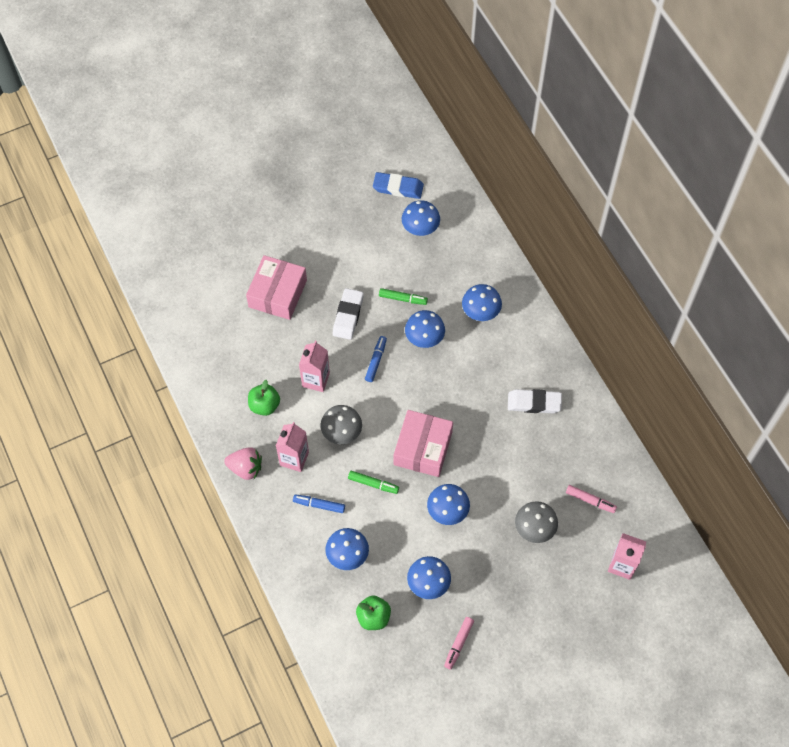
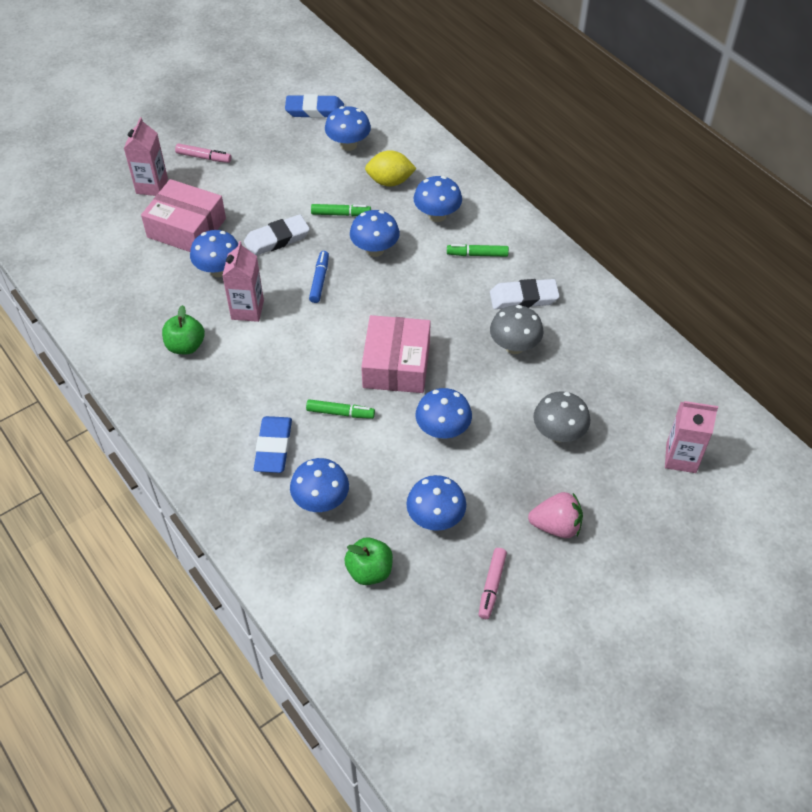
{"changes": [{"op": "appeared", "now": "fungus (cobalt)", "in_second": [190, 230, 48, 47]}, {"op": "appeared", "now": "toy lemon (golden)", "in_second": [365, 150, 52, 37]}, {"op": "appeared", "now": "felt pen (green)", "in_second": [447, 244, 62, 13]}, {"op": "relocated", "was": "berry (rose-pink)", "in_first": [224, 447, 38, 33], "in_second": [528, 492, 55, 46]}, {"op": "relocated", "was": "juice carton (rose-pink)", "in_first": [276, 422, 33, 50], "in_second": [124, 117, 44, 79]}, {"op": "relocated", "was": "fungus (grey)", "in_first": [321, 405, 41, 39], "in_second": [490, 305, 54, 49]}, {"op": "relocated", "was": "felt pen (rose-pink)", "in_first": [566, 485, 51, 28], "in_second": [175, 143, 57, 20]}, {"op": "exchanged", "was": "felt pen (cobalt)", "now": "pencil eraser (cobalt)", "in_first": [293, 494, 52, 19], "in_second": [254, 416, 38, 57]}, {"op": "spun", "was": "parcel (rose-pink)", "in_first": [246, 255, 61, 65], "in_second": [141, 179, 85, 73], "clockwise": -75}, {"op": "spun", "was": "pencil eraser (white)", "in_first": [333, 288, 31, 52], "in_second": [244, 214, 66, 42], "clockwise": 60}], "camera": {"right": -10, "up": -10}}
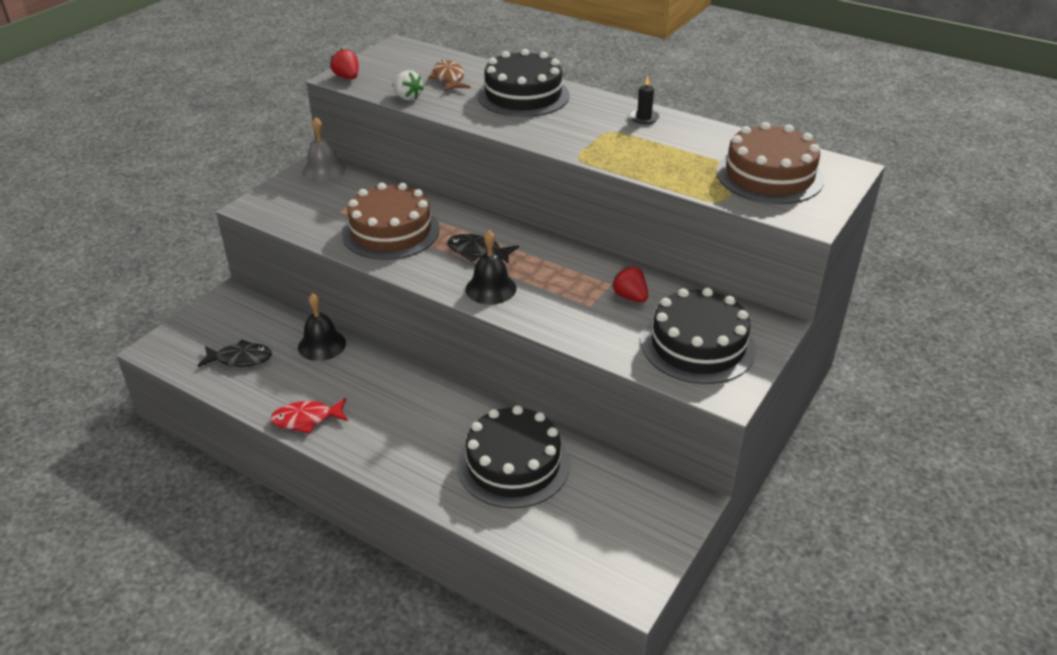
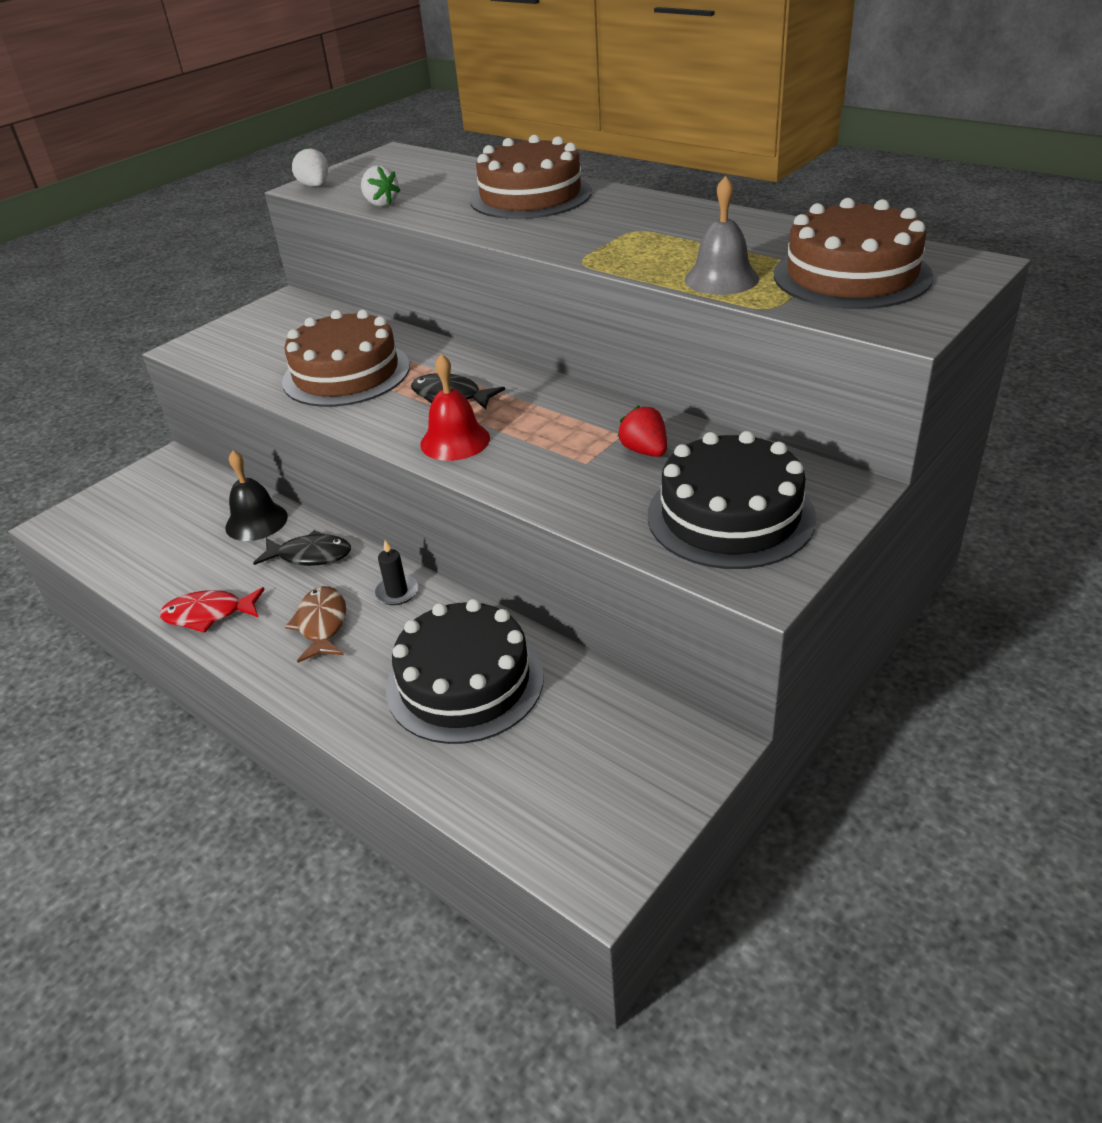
{"changes": [{"op": "relocated", "was": "toy fish (jet-black)", "in_first": [198, 340, 74, 27], "in_second": [253, 530, 98, 36]}, {"op": "relocated", "was": "hand bell (grey)", "in_first": [302, 117, 44, 65], "in_second": [685, 176, 74, 119]}, {"op": "relocated", "was": "toy fish (russet)", "in_first": [428, 60, 42, 32], "in_second": [285, 586, 61, 77]}, {"op": "relocated", "was": "pillar candle (jet-black)", "in_first": [629, 76, 31, 48], "in_second": [374, 540, 44, 65]}, {"op": "colour", "was": "berry (scarlet)", "now": "berry (white)", "in_first": [330, 48, 29, 31], "in_second": [292, 147, 36, 40]}, {"op": "colour", "was": "hand bell (jet-black)", "now": "hand bell (scarlet)", "in_first": [465, 230, 52, 74], "in_second": [420, 354, 70, 107]}, {"op": "colour", "was": "layer cake (jet-black)", "now": "layer cake (russet)", "in_first": [478, 49, 92, 68], "in_second": [470, 135, 122, 84]}], "camera": {"right": 10, "up": 0}}
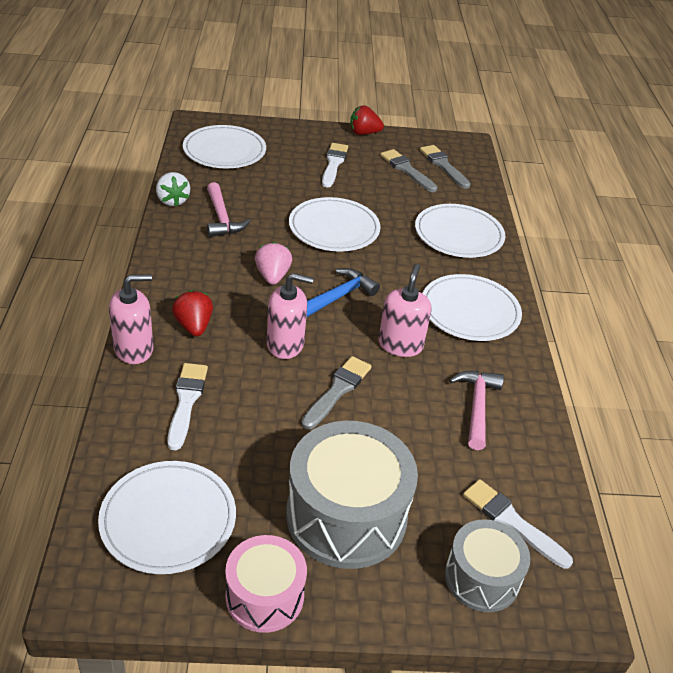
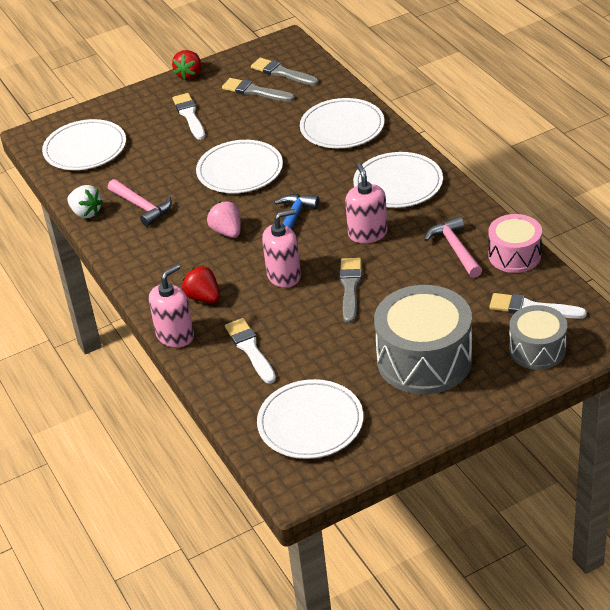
{"changes": [{"op": "relocated", "was": "drum (rose-pink)", "in_first": [225, 535, 82, 98], "in_second": [488, 214, 54, 59]}, {"op": "spun", "was": "berry (scarlet)", "in_first": [350, 105, 34, 30], "in_second": [172, 50, 29, 30], "clockwise": -45}], "camera": {"right": -20, "up": 0}}
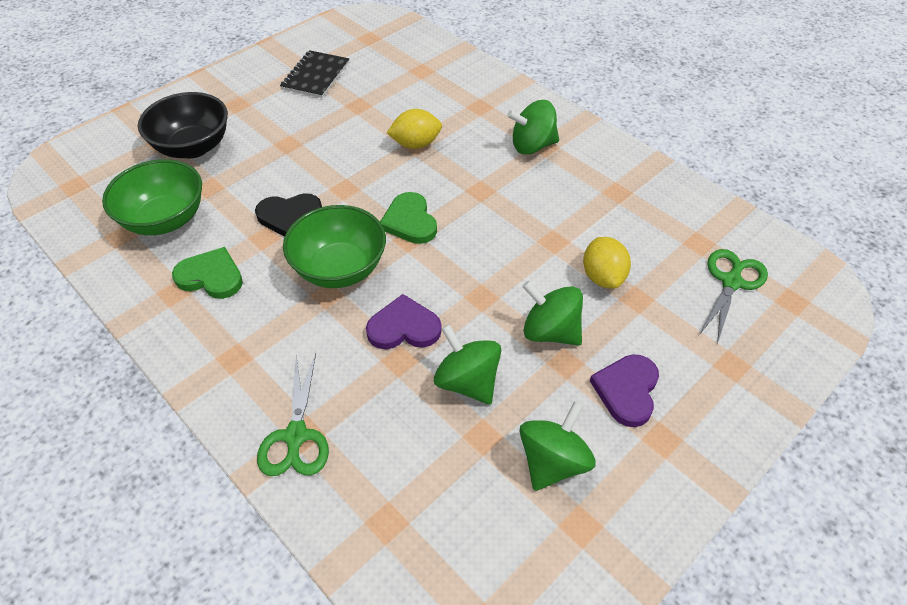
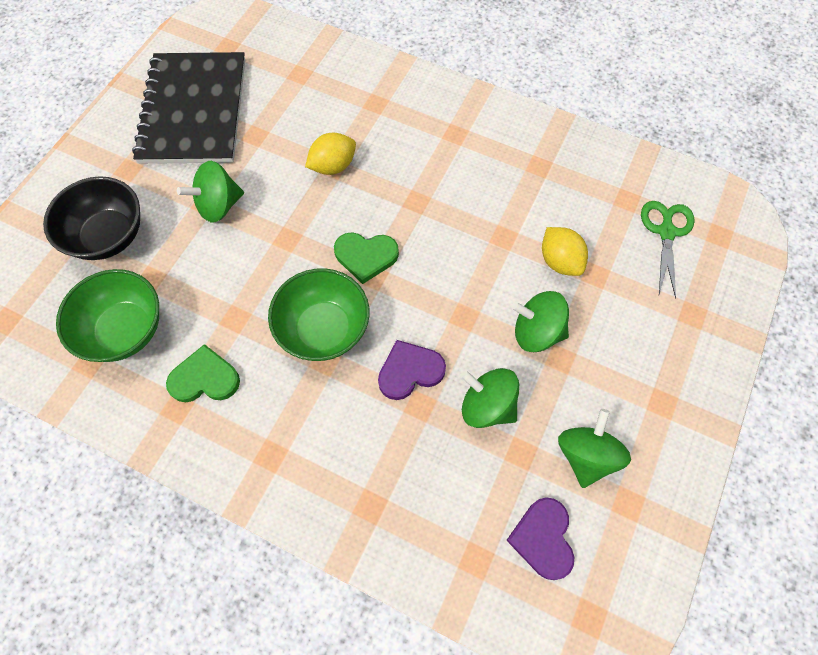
{"changes": [{"op": "missing", "was": "heart shape (jet-black)", "in_first": [255, 193, 67, 43]}, {"op": "missing", "was": "shears (green)", "in_first": [257, 353, 72, 123]}, {"op": "relocated", "was": "whirligig (green)", "in_first": [507, 100, 52, 55], "in_second": [177, 161, 67, 62]}, {"op": "relocated", "was": "heart shape (royal purple)", "in_first": [590, 354, 69, 73], "in_second": [506, 497, 68, 83]}, {"op": "spun", "was": "heart shape (green)", "in_first": [380, 192, 57, 52], "in_second": [334, 232, 65, 52], "clockwise": -45}, {"op": "size", "was": "exercise book (jet-black)", "in_first": [280, 50, 69, 48], "in_second": [132, 52, 113, 112], "ratio": 1.94}], "camera": {"right": -20, "up": 15}}
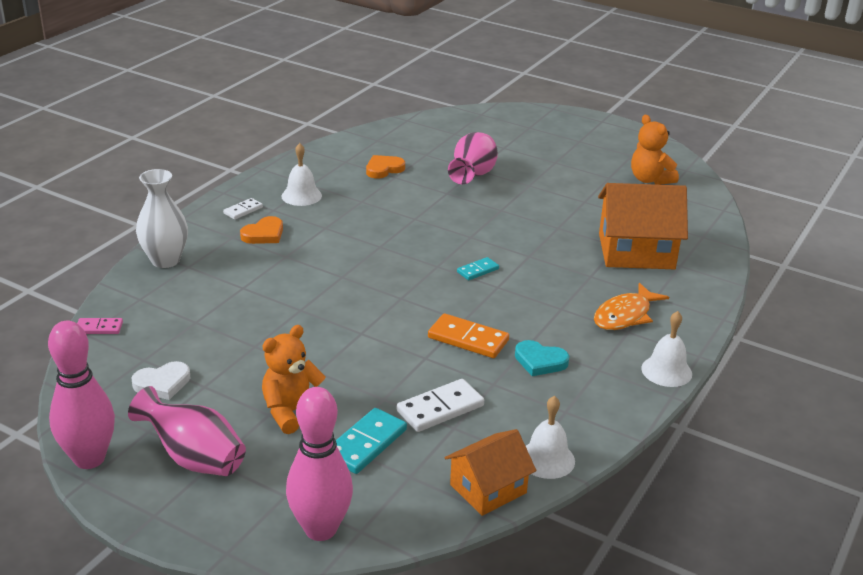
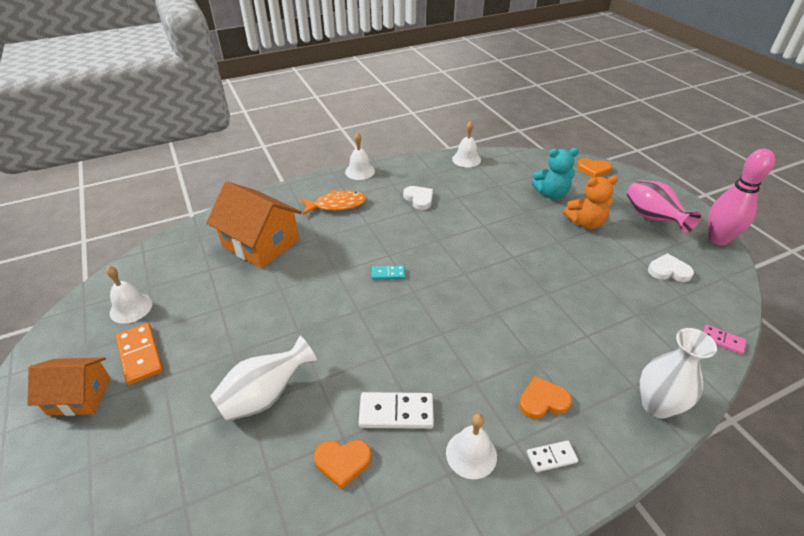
{"changes": [{"op": "relocated", "was": "domino tile (white)", "in_first": [397, 379, 87, 53], "in_second": [359, 392, 75, 37]}, {"op": "relocated", "was": "domino tile (orange-coloured)", "in_first": [428, 313, 81, 45], "in_second": [116, 323, 47, 62]}, {"op": "relocated", "was": "cottage (orange-coloured)", "in_first": [445, 429, 91, 87], "in_second": [27, 358, 84, 58]}, {"op": "exchanged", "was": "tenpin (rose-pink)", "now": "heart shape (orange-coloured)", "in_first": [286, 387, 67, 154], "in_second": [577, 158, 35, 20]}, {"op": "exchanged", "was": "domino tile (teal)", "now": "stuffed bear (teal)", "in_first": [336, 408, 71, 66], "in_second": [532, 148, 47, 51]}, {"op": "exchanged", "was": "stuffed bear (orange-coloured)", "now": "hand bell (white)", "in_first": [631, 115, 48, 70], "in_second": [106, 266, 47, 58]}, {"op": "colour", "was": "tall vase (rose-pink)", "now": "tall vase (white)", "in_first": [448, 132, 50, 52], "in_second": [211, 336, 107, 85]}, {"op": "colour", "was": "heart shape (teal)", "now": "heart shape (white)", "in_first": [515, 340, 54, 36], "in_second": [403, 186, 30, 24]}], "camera": {"right": -145, "up": 10}}
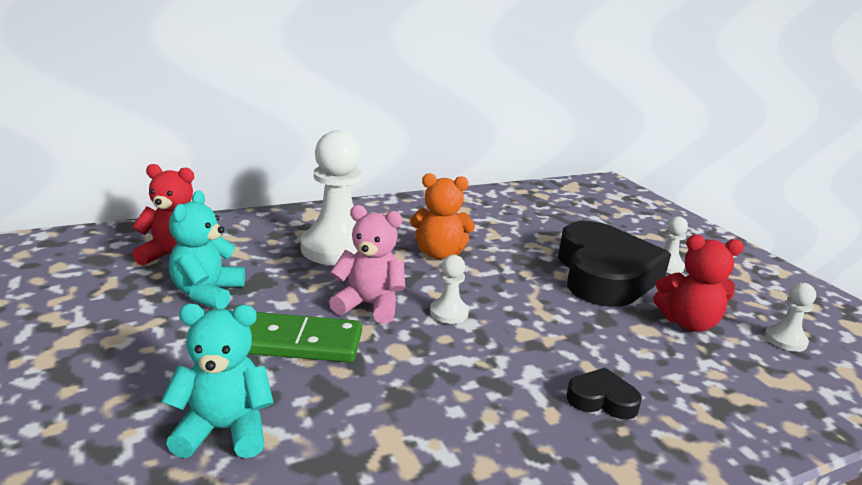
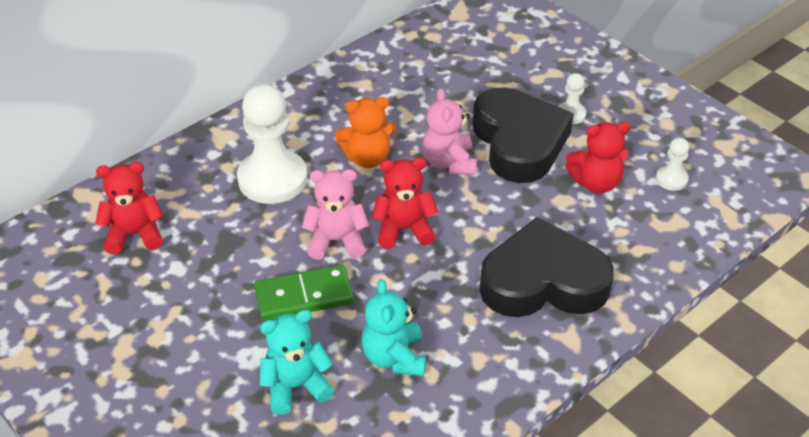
{"changes": [{"op": "appeared", "now": "stuffed bear (rose-pink)", "in_second": [423, 88, 54, 87]}, {"op": "relocated", "was": "stuffed bear (teal)", "in_first": [169, 191, 76, 118], "in_second": [362, 279, 64, 97]}, {"op": "exchanged", "was": "chess pawn (white)", "now": "stuffed bear (scarlet)", "in_first": [430, 255, 39, 69], "in_second": [372, 157, 66, 92]}, {"op": "size", "was": "heart shape (jet-black)", "in_first": [566, 368, 76, 51], "in_second": [480, 217, 134, 100], "ratio": 2.47}], "camera": {"right": -15, "up": 20}}
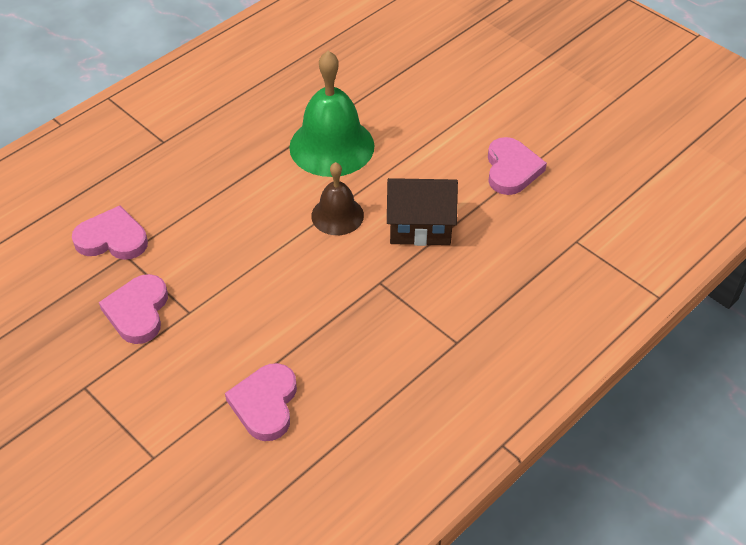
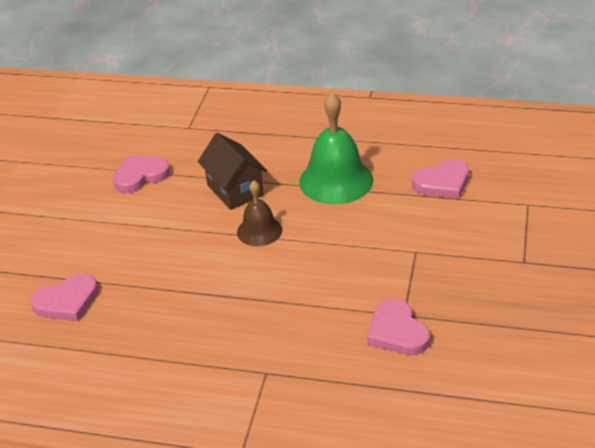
{"changes": [{"op": "relocated", "was": "heart shape (rose-pink)", "in_first": [99, 274, 69, 70], "in_second": [30, 273, 68, 48]}, {"op": "relocated", "was": "hand bell (green)", "in_first": [289, 51, 86, 126], "in_second": [299, 92, 74, 113]}], "camera": {"right": -120, "up": -10}}
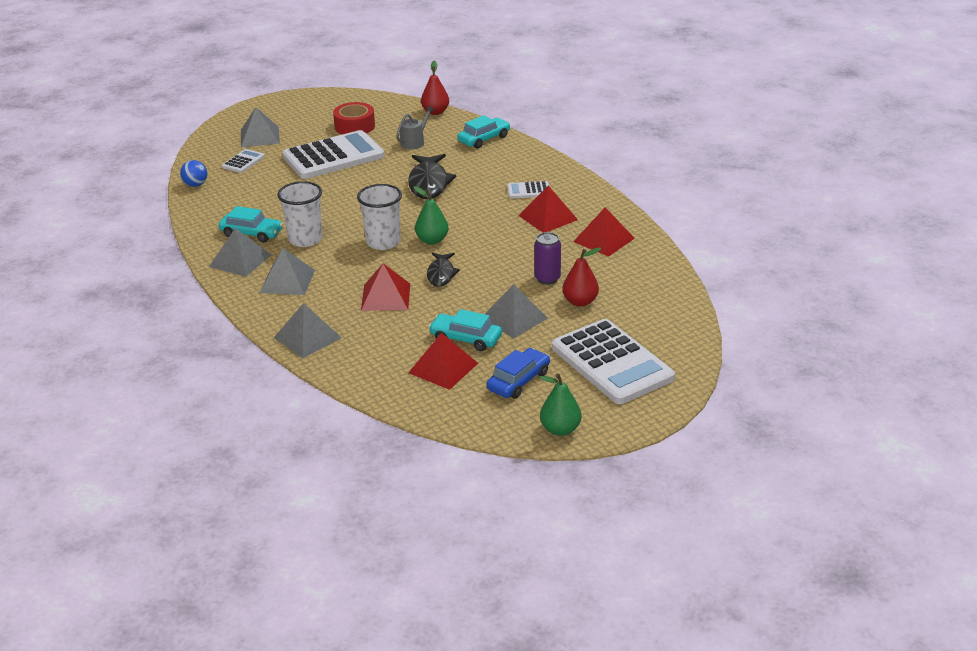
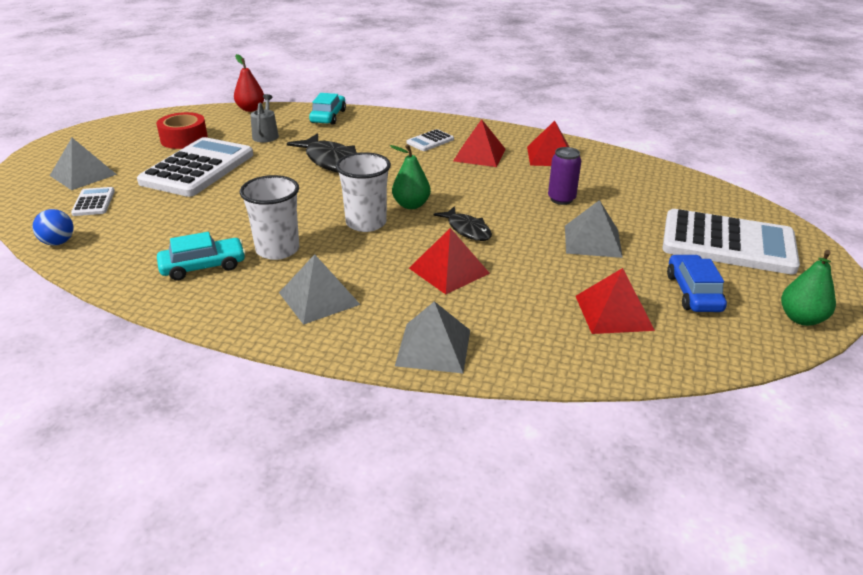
{"changes": [{"op": "missing", "was": "pyramid shape (grey)", "in_first": [209, 228, 62, 49]}, {"op": "missing", "was": "toy car (teal)", "in_first": [429, 309, 73, 42]}, {"op": "missing", "was": "pear fruit (scarlet)", "in_first": [562, 248, 39, 59]}], "camera": {"right": -40, "up": 0}}
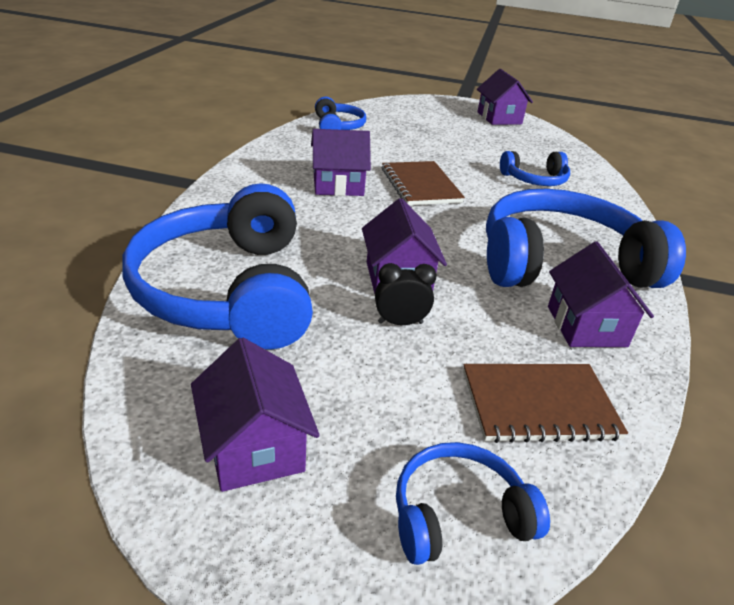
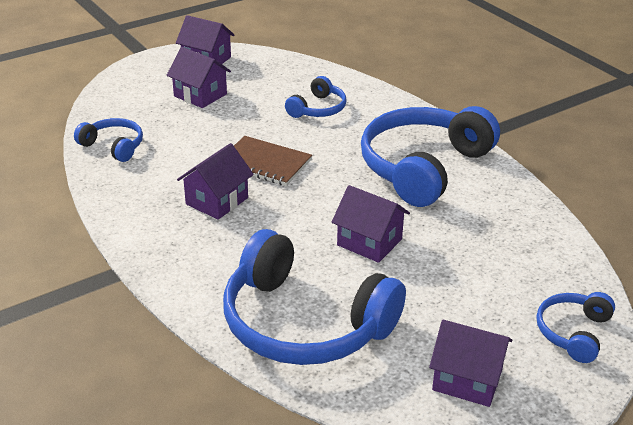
{"changes": [{"op": "missing", "was": "bedside clock (jet-black)", "in_first": [375, 263, 61, 62]}, {"op": "missing", "was": "exercise book (russet)", "in_first": [463, 364, 165, 79]}, {"op": "relocated", "was": "cottage (royal purple)", "in_first": [548, 242, 106, 105], "in_second": [167, 47, 64, 61]}], "camera": {"right": -45, "up": 0}}
